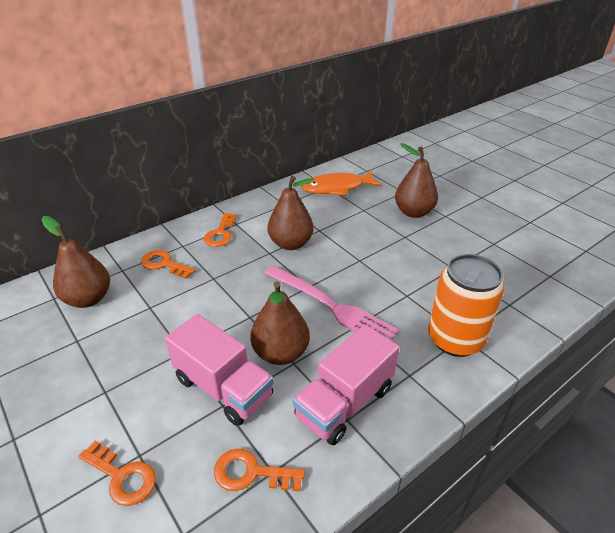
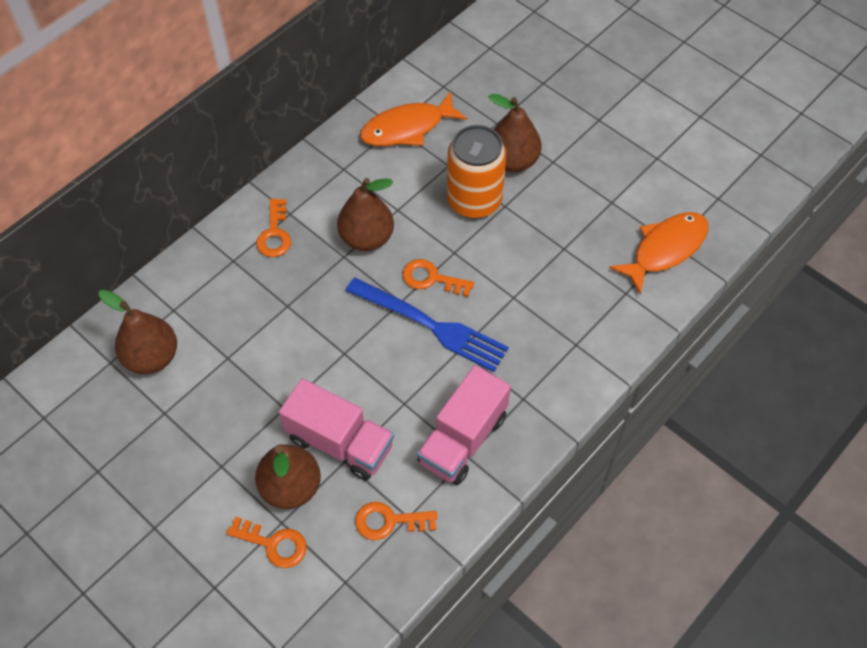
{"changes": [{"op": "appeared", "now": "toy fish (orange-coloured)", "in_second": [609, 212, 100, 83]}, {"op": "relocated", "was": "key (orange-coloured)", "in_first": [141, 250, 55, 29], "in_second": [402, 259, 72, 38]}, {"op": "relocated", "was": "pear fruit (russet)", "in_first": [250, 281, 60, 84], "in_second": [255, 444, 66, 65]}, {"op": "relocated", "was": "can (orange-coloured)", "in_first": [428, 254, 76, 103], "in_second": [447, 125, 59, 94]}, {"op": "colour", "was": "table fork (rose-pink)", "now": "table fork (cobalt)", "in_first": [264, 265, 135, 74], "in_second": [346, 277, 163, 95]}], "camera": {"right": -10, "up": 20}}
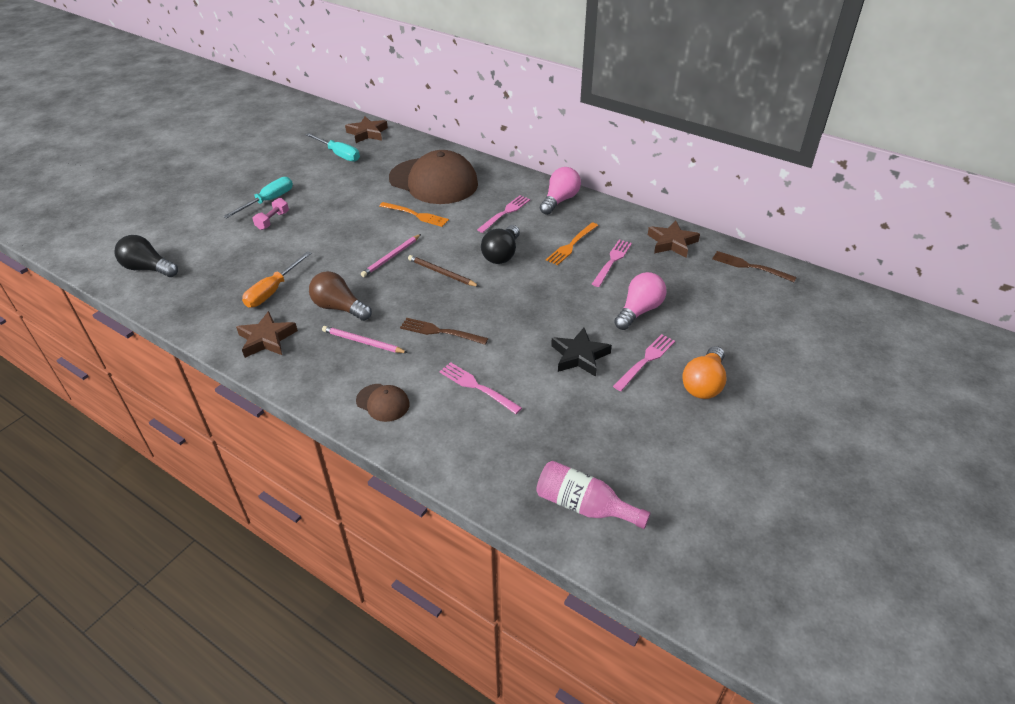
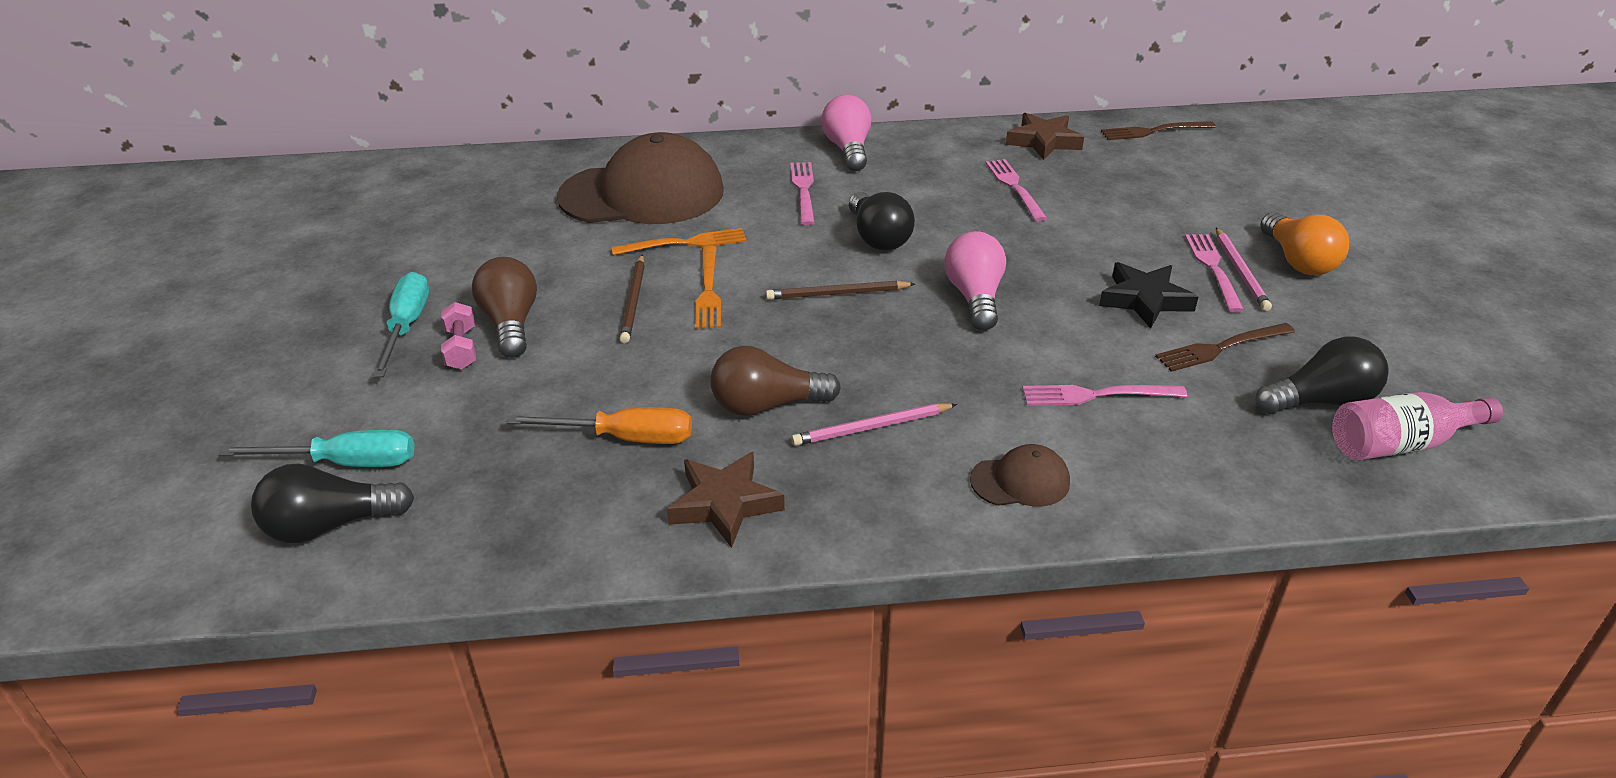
{"changes": [{"op": "missing", "was": "five-pointed star (russet)", "in_first": [345, 116, 43, 27]}, {"op": "appeared", "now": "bulb (russet)", "in_second": [472, 257, 65, 101]}, {"op": "appeared", "now": "pencil (russet)", "in_second": [620, 255, 25, 88]}, {"op": "appeared", "now": "bulb (jet-black)", "in_second": [1255, 337, 134, 77]}, {"op": "relocated", "was": "screwdriver (teal)", "in_first": [306, 133, 54, 29], "in_second": [219, 430, 196, 37]}, {"op": "relocated", "was": "pencil (rose-pink)", "in_first": [361, 234, 60, 43], "in_second": [1216, 228, 56, 83]}, {"op": "relocated", "was": "table fork (russet)", "in_first": [400, 318, 88, 27], "in_second": [1155, 323, 140, 49]}, {"op": "relocated", "was": "table fork (orange-coloured)", "in_first": [546, 222, 52, 44], "in_second": [695, 246, 26, 83]}, {"op": "relocated", "was": "bulb (rose-pink)", "in_first": [614, 272, 53, 58], "in_second": [944, 231, 62, 99]}, {"op": "spun", "was": "screwdriver (orange-coloured)", "in_first": [242, 251, 70, 57], "in_second": [506, 407, 186, 37], "clockwise": -75}], "camera": {"right": -40, "up": -5}}
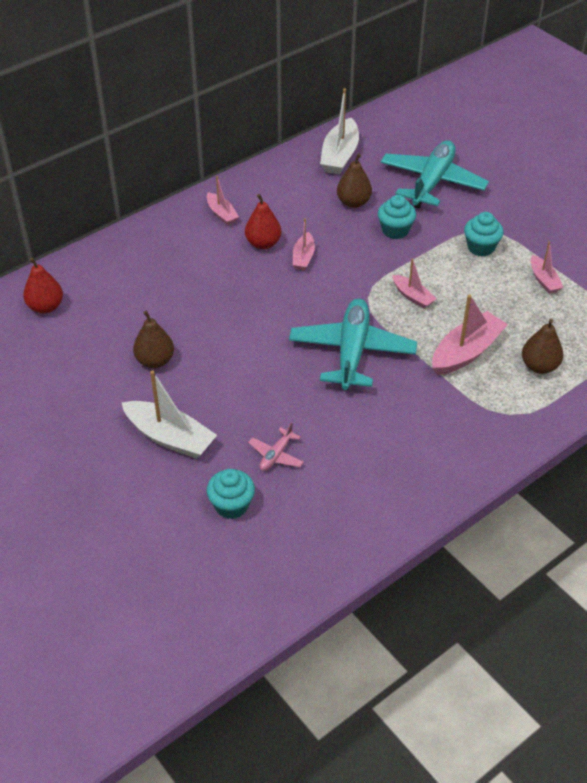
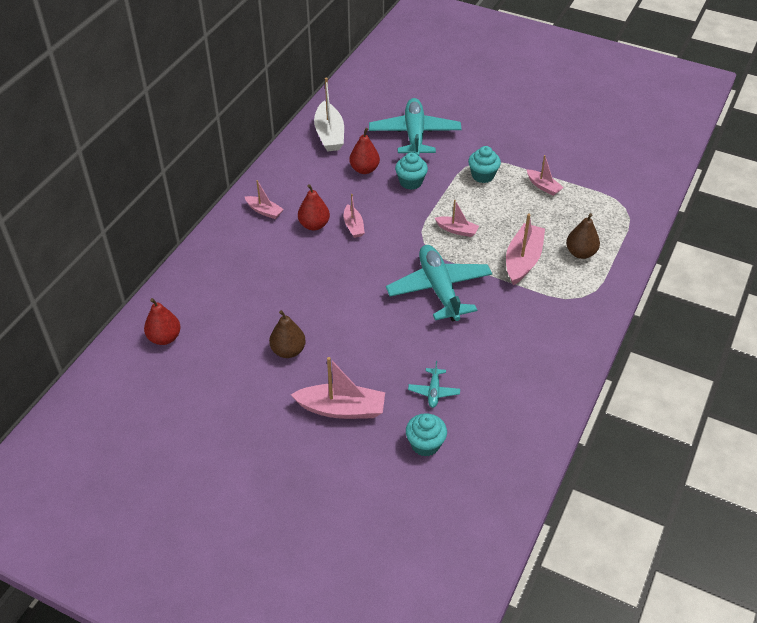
{"changes": [{"op": "colour", "was": "toy boat (white)", "now": "toy boat (rose-pink)", "in_first": [122, 370, 95, 89], "in_second": [291, 357, 94, 62]}, {"op": "colour", "was": "plane (rose-pink)", "now": "plane (teal)", "in_first": [248, 422, 56, 49], "in_second": [408, 361, 52, 47]}, {"op": "colour", "was": "pear fruit (russet)", "now": "pear fruit (scarlet)", "in_first": [337, 153, 35, 55], "in_second": [350, 128, 30, 46]}], "camera": {"right": -25, "up": 0}}
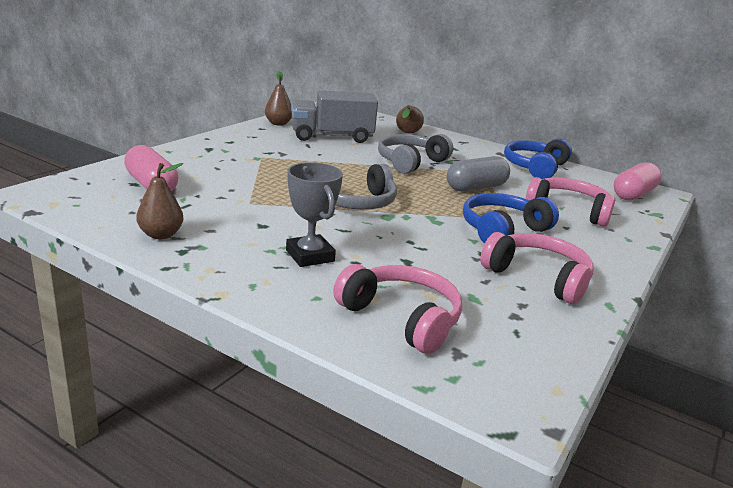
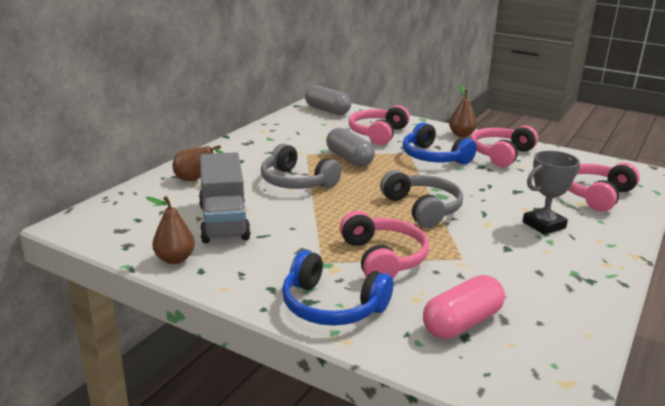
{"changes": [{"op": "appeared", "now": "headset (rose-pink)", "in_second": [340, 211, 89, 67]}, {"op": "relocated", "was": "pear fruit (russet)", "in_first": [136, 163, 47, 76], "in_second": [449, 85, 28, 52]}, {"op": "relocated", "was": "headset (cobalt)", "in_first": [504, 138, 68, 41], "in_second": [282, 250, 111, 76]}, {"op": "colour", "was": "pill shape (rose-pink)", "now": "pill shape (grey)", "in_first": [614, 162, 47, 38], "in_second": [305, 85, 46, 30]}], "camera": {"right": -90, "up": 0}}
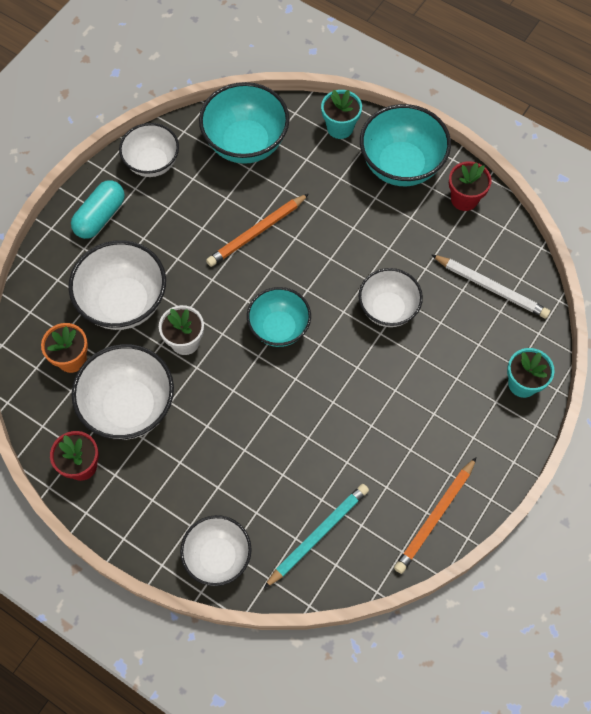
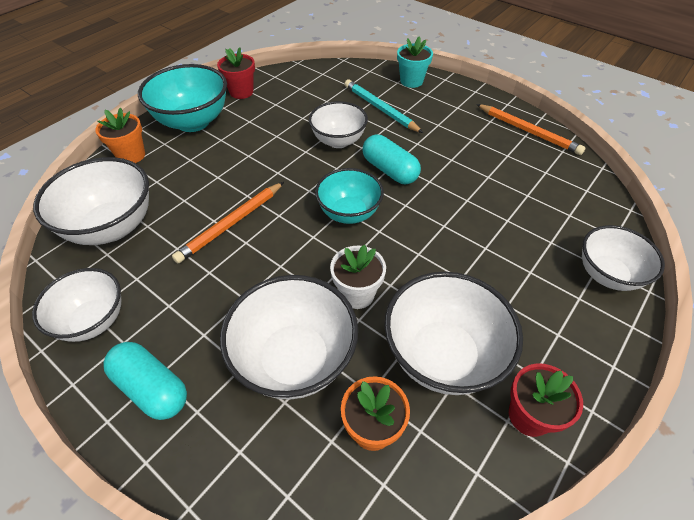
{"changes": [{"op": "missing", "was": "pencil (white)", "in_first": [431, 254, 119, 65]}, {"op": "appeared", "now": "pill shape (teal)", "in_second": [363, 135, 58, 49]}, {"op": "relocated", "was": "pencil (teal)", "in_first": [264, 484, 105, 104], "in_second": [345, 79, 78, 54]}, {"op": "colour", "was": "deep dish (teal)", "now": "deep dish (white)", "in_first": [199, 82, 91, 82], "in_second": [33, 157, 116, 88]}, {"op": "colour", "was": "plant pot (teal)", "now": "plant pot (orange-coloured)", "in_first": [321, 90, 41, 49], "in_second": [95, 108, 50, 55]}, {"op": "spun", "was": "pencil (orange-coloured)", "in_first": [206, 194, 103, 73], "in_second": [172, 182, 112, 81], "clockwise": 75}], "camera": {"right": -85, "up": -15}}
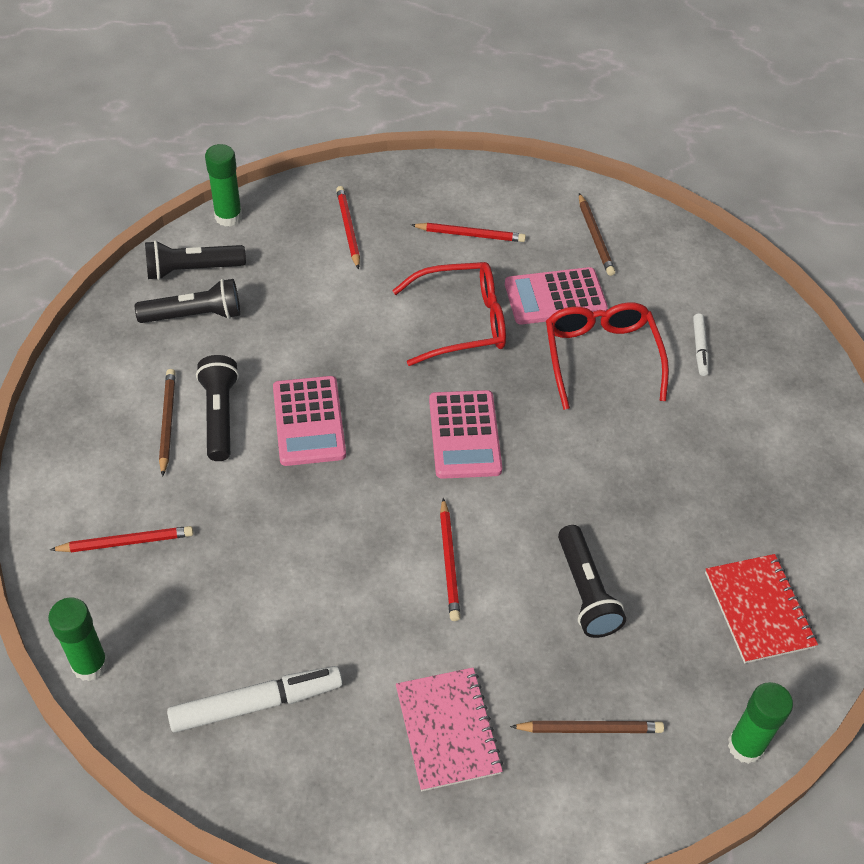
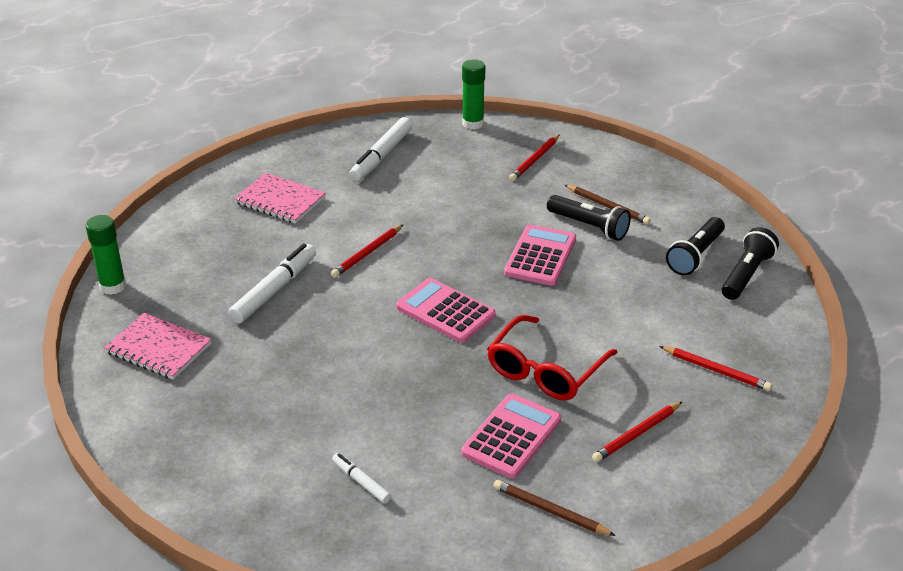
{"changes": [{"op": "missing", "was": "glue (green)", "in_first": [205, 144, 37, 83]}, {"op": "missing", "was": "pencil (russet)", "in_first": [510, 721, 154, 12]}, {"op": "missing", "was": "glasses (scarlet)", "in_first": [546, 302, 123, 108]}, {"op": "exchanged", "was": "flashlight (jet-black)", "now": "felt pen (white)", "in_first": [558, 525, 68, 113], "in_second": [228, 243, 88, 80]}, {"op": "colour", "was": "exercise book (scarlet)", "now": "exercise book (rose-pink)", "in_first": [705, 554, 113, 109], "in_second": [104, 313, 108, 67]}, {"op": "spun", "was": "pocket calculator (rose-pink)", "in_first": [273, 376, 73, 90], "in_second": [504, 225, 72, 61], "clockwise": 75}, {"op": "spun", "was": "pencil (scarlet)", "in_first": [440, 498, 20, 123], "in_second": [331, 225, 72, 53], "clockwise": -90}], "camera": {"right": 135, "up": -15}}
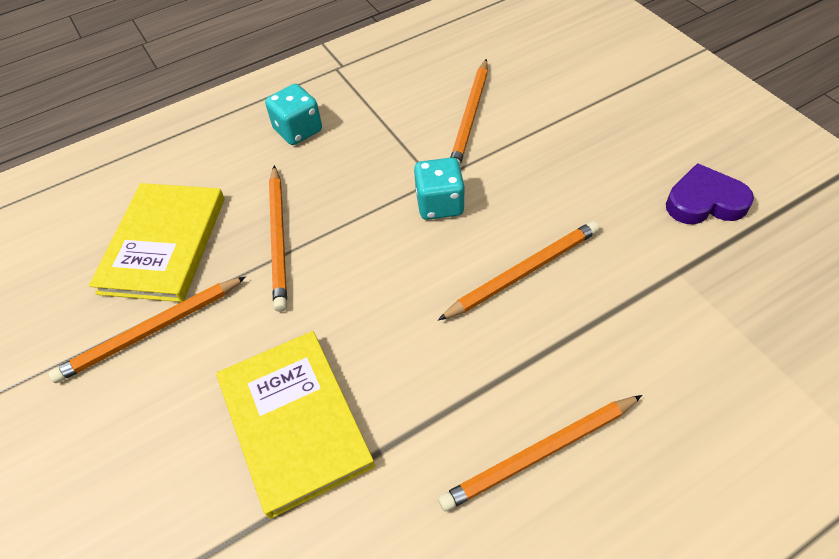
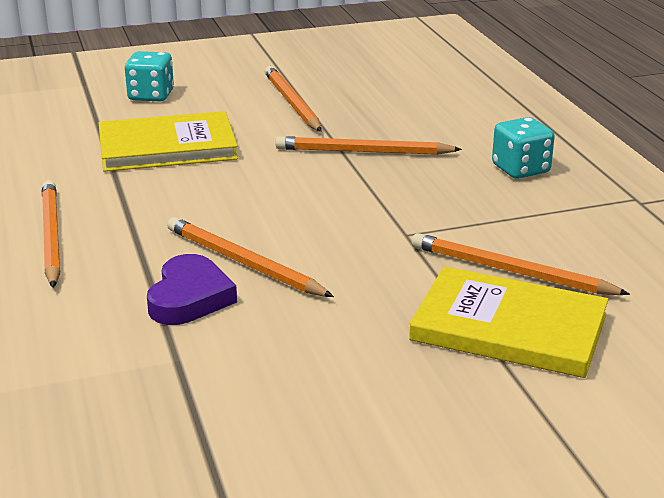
{"changes": [{"op": "relocated", "was": "hardback (golden)", "in_first": [89, 183, 135, 119], "in_second": [409, 266, 199, 112]}, {"op": "relocated", "was": "dice (teal)", "in_first": [414, 157, 51, 63], "in_second": [125, 51, 49, 51]}, {"op": "relocated", "was": "heart shape (royal purple)", "in_first": [666, 163, 88, 61], "in_second": [147, 254, 90, 71]}, {"op": "spun", "was": "pencil (orange-coloured)", "in_first": [438, 221, 161, 99], "in_second": [167, 217, 167, 80], "clockwise": 150}], "camera": {"right": 100, "up": -25}}
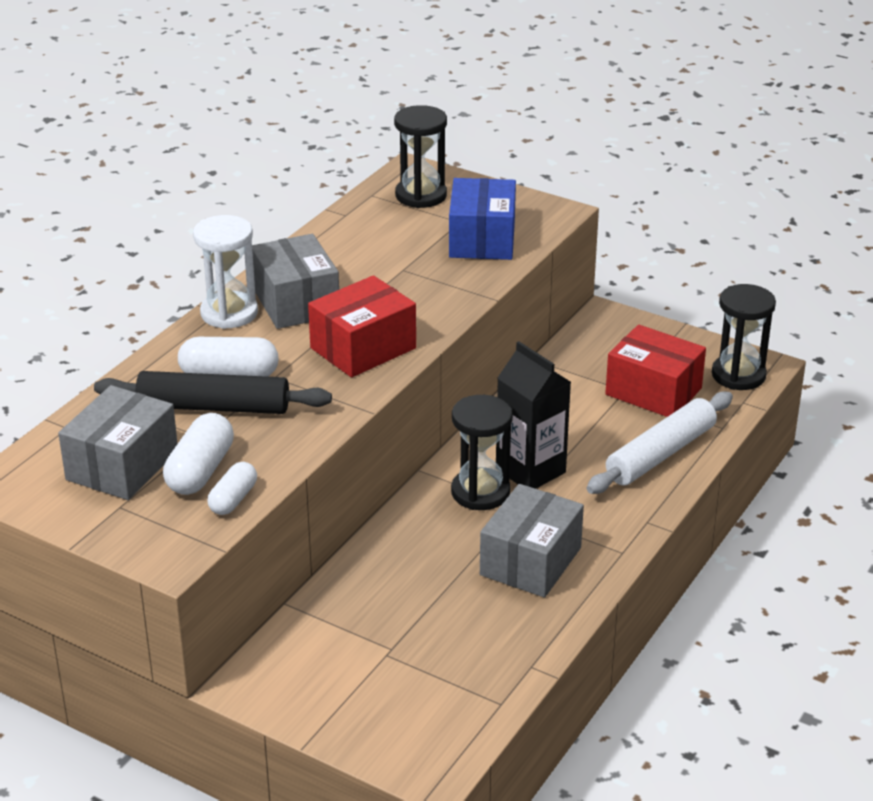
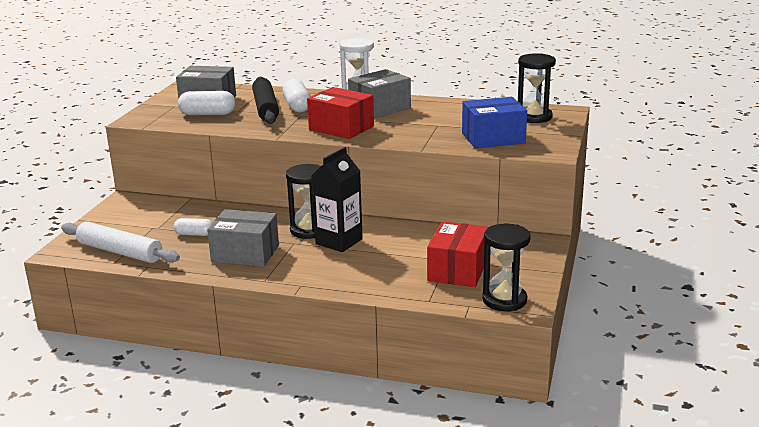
{"changes": [{"op": "relocated", "was": "pill shape (white)", "in_first": [207, 462, 50, 53], "in_second": [174, 218, 38, 18]}, {"op": "relocated", "was": "rolling pin (white)", "in_first": [587, 391, 146, 103], "in_second": [61, 222, 119, 41]}], "camera": {"right": 75, "up": -10}}
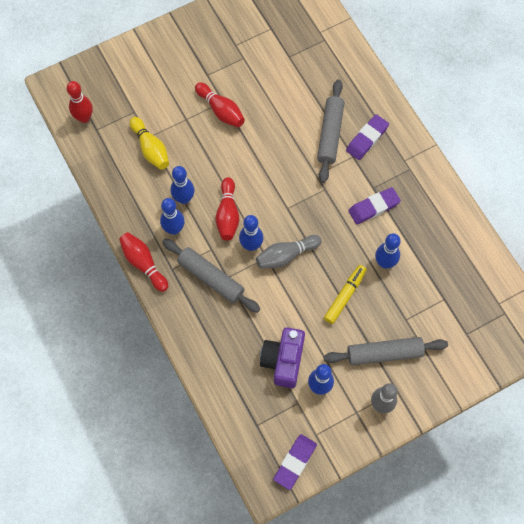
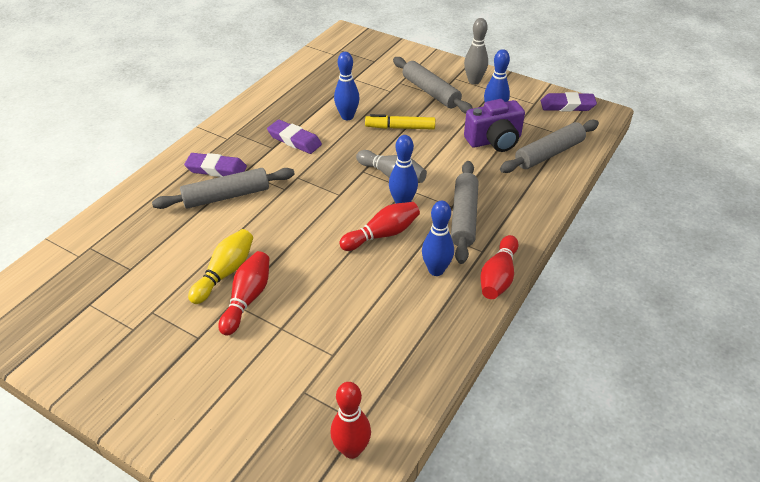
{"changes": [{"op": "missing", "was": "tenpin (cobalt)", "in_first": [171, 166, 24, 38]}, {"op": "appeared", "now": "rolling pin (grey)", "in_second": [500, 120, 99, 53]}, {"op": "relocated", "was": "tenpin (golden)", "in_first": [130, 117, 39, 53], "in_second": [188, 229, 65, 75]}], "camera": {"right": -120, "up": -25}}
